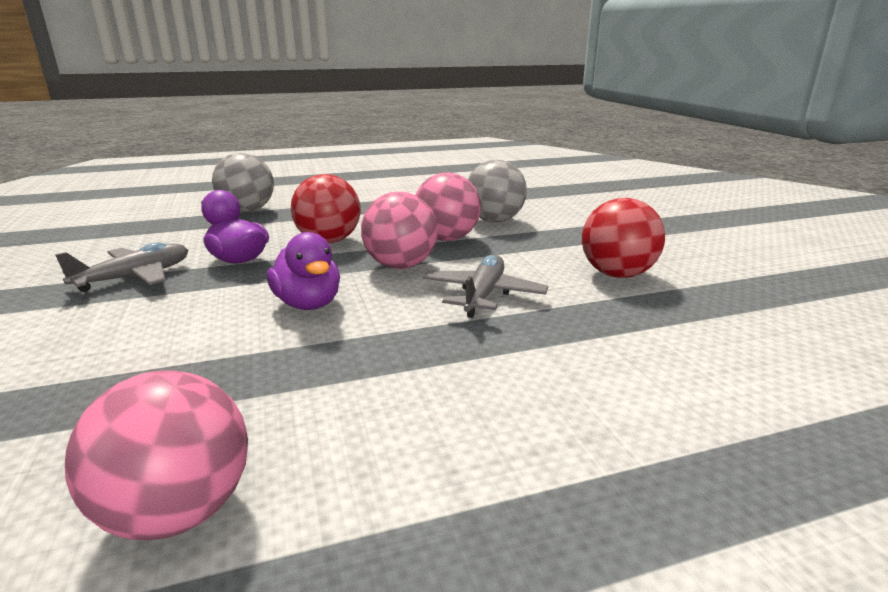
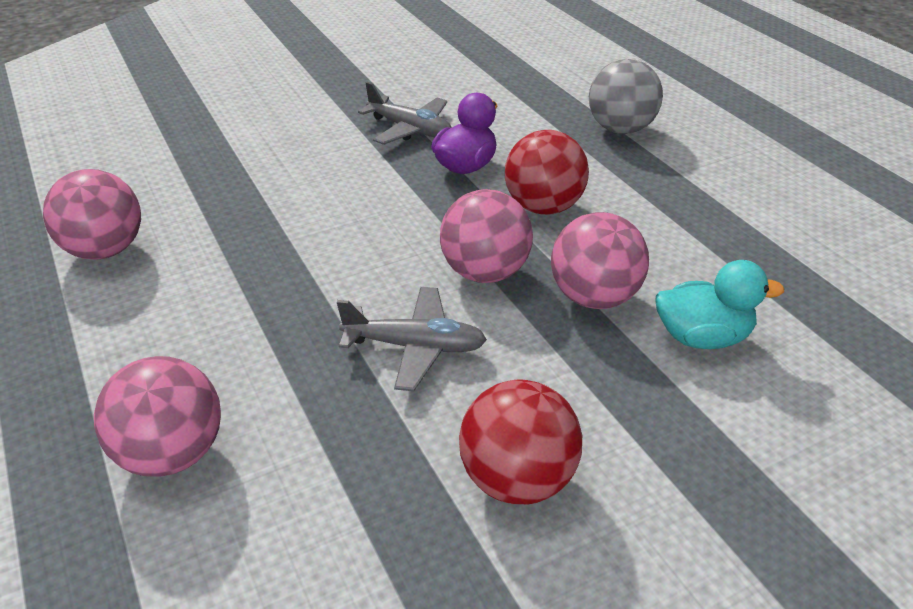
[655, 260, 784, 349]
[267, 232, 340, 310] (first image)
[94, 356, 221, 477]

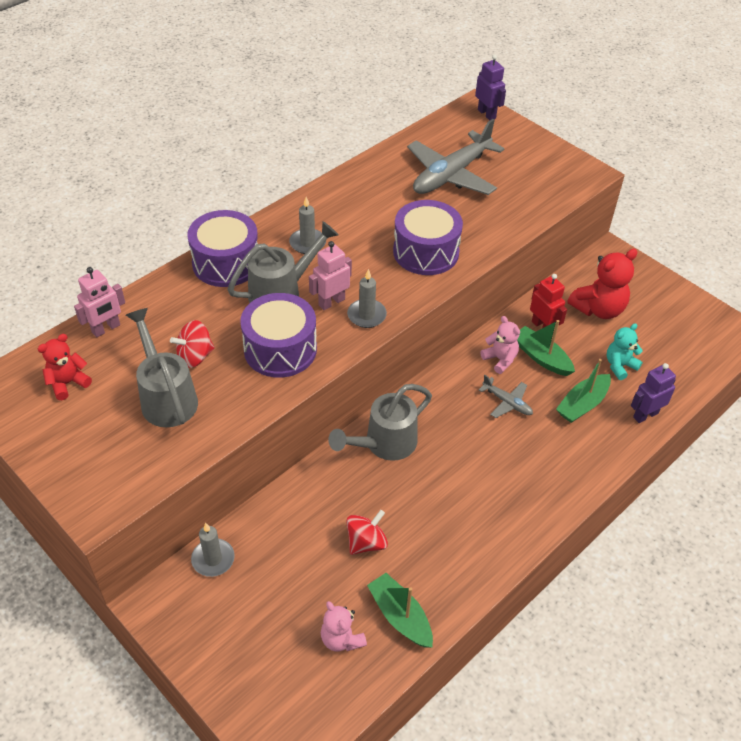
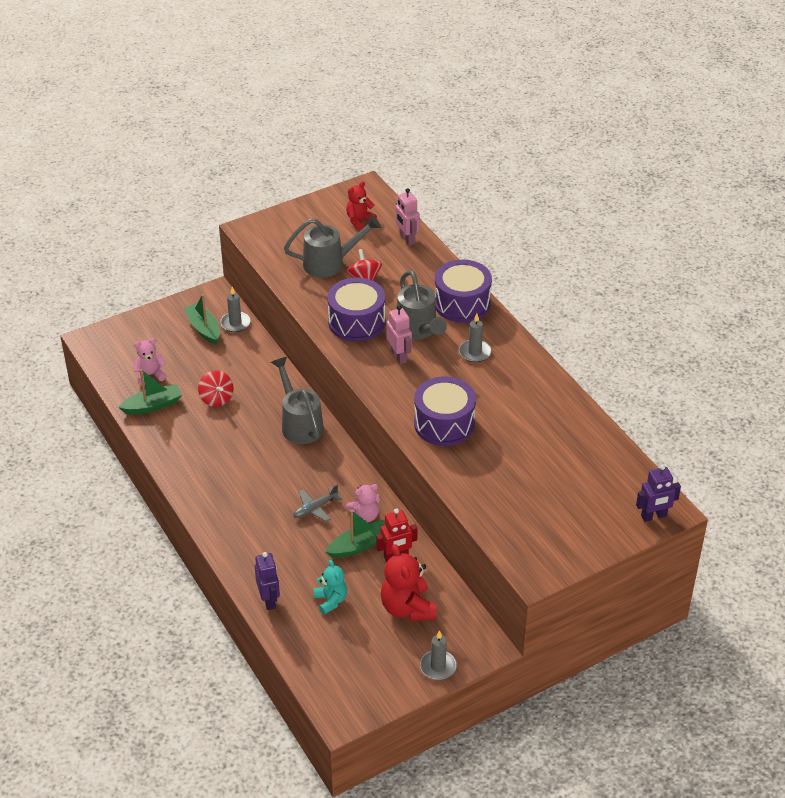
[407, 119, 505, 195] (first image)
[420, 630, 457, 680]
[346, 181, 377, 230]
[184, 294, 220, 344]

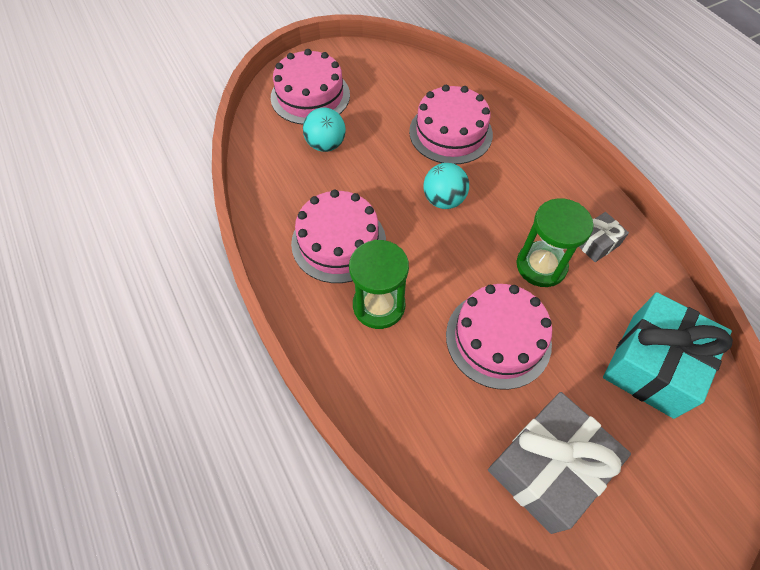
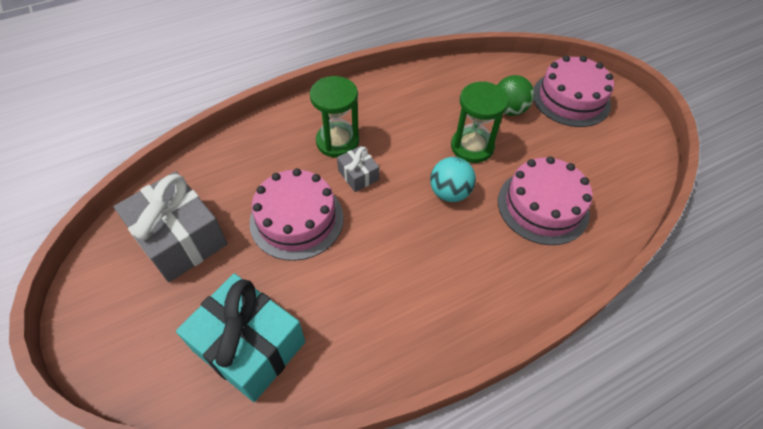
[497, 75, 534, 116]
[291, 189, 386, 283] (first image)
[451, 82, 509, 163]
[337, 146, 379, 192]

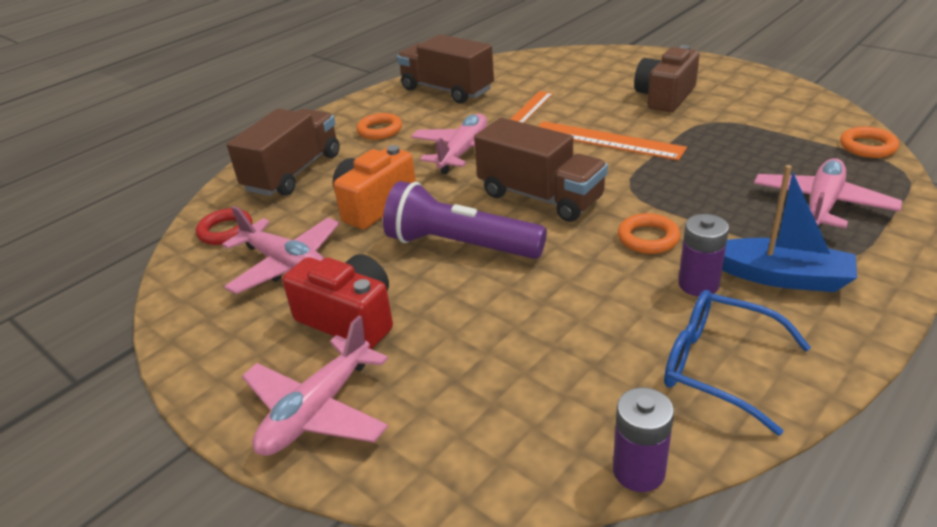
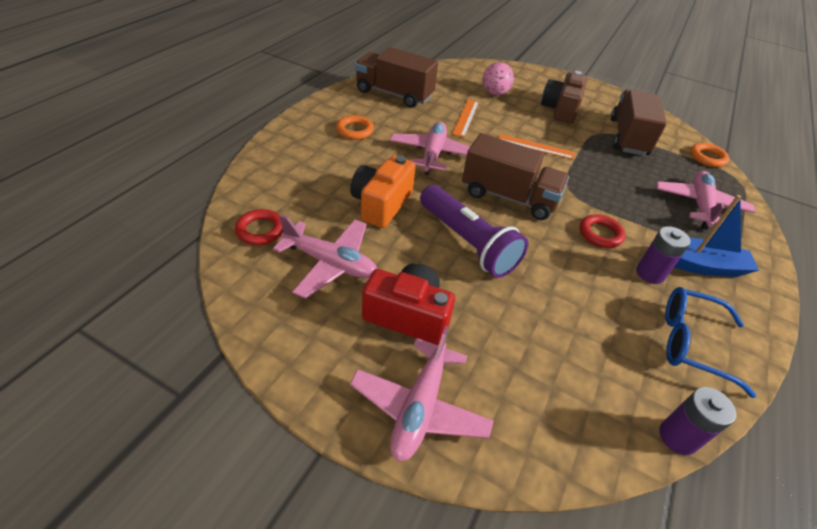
[611, 90, 667, 156]
[498, 134, 575, 159]
[420, 185, 528, 278]
[580, 214, 625, 248]
[482, 62, 514, 95]

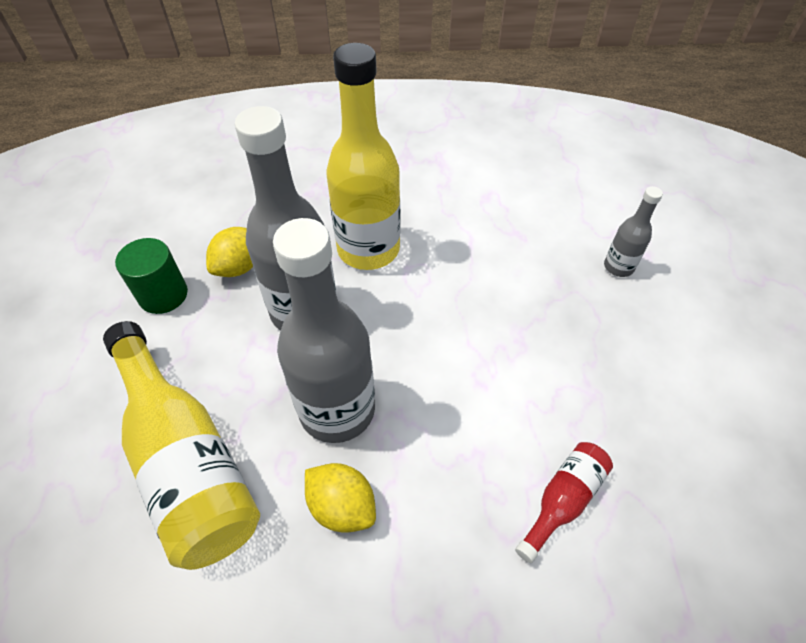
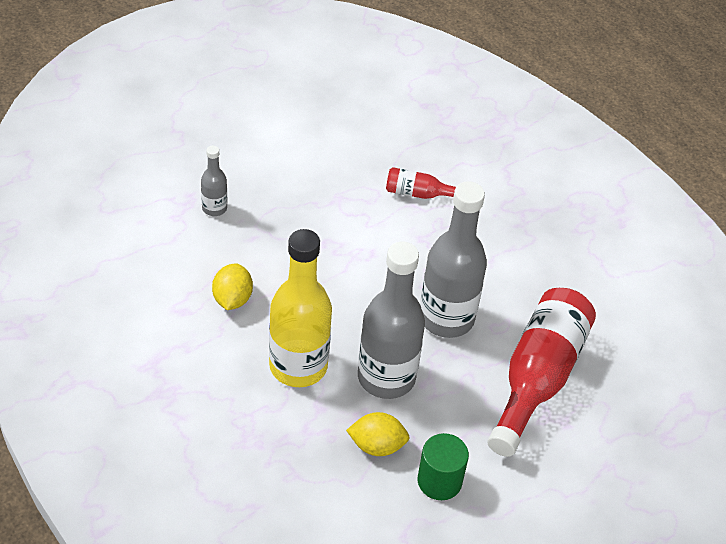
[488, 288, 596, 457]
[212, 264, 253, 310]

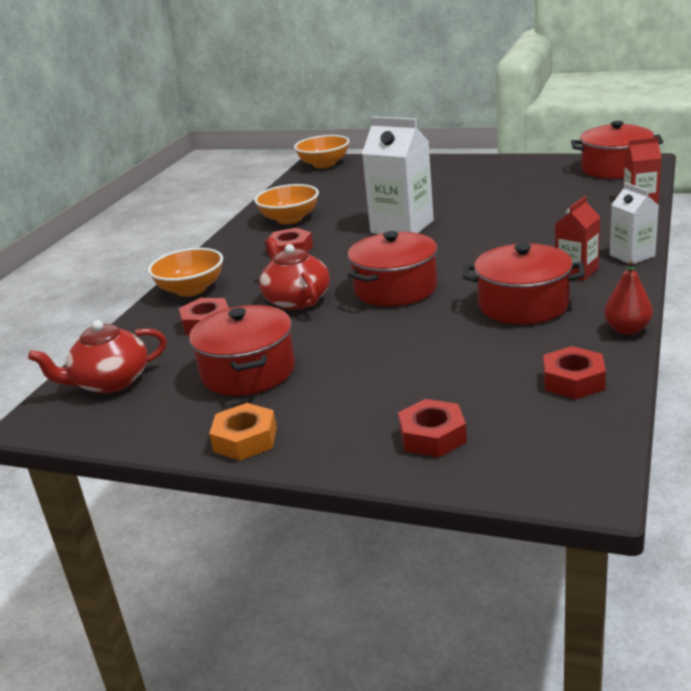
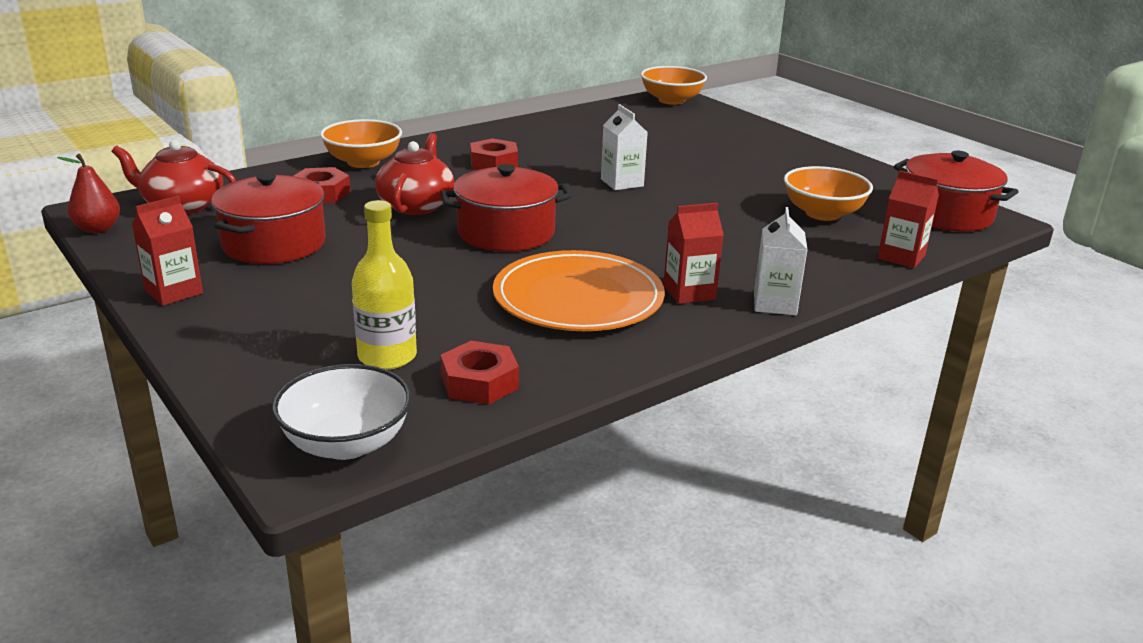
[601, 104, 648, 190]
[784, 166, 873, 221]
[493, 250, 665, 331]
[57, 154, 120, 233]
[398, 399, 467, 457] (first image)
[132, 196, 203, 306]
[352, 200, 417, 370]
[272, 364, 412, 460]

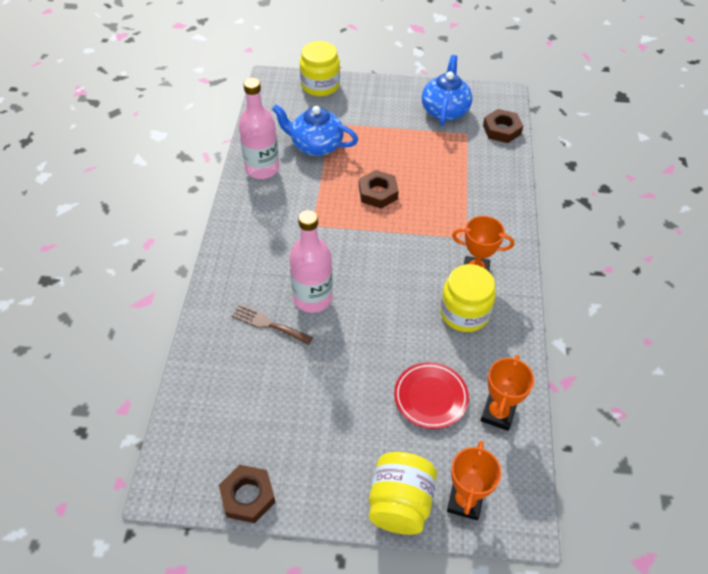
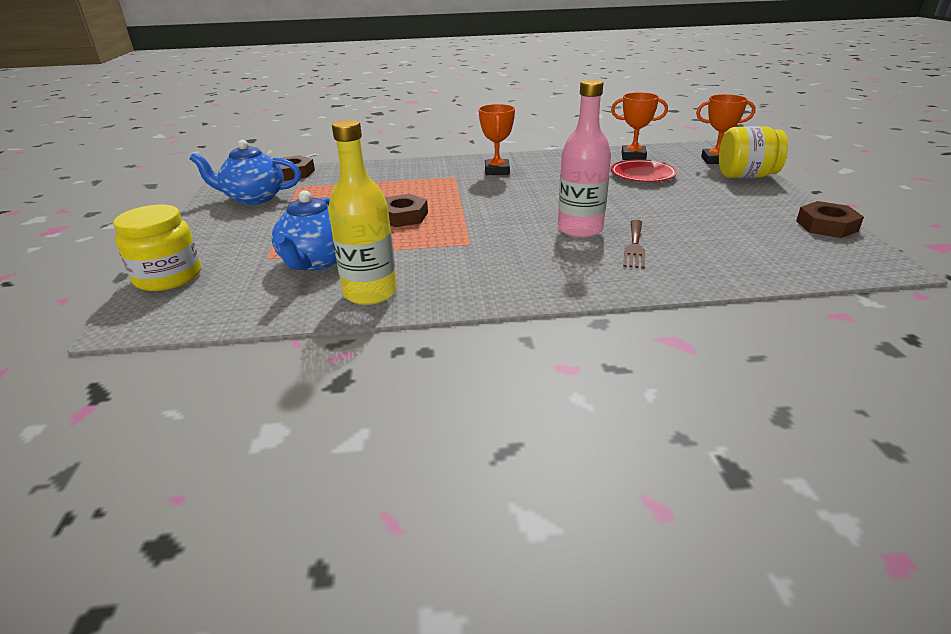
[328, 120, 397, 305]
[440, 264, 496, 332] (first image)

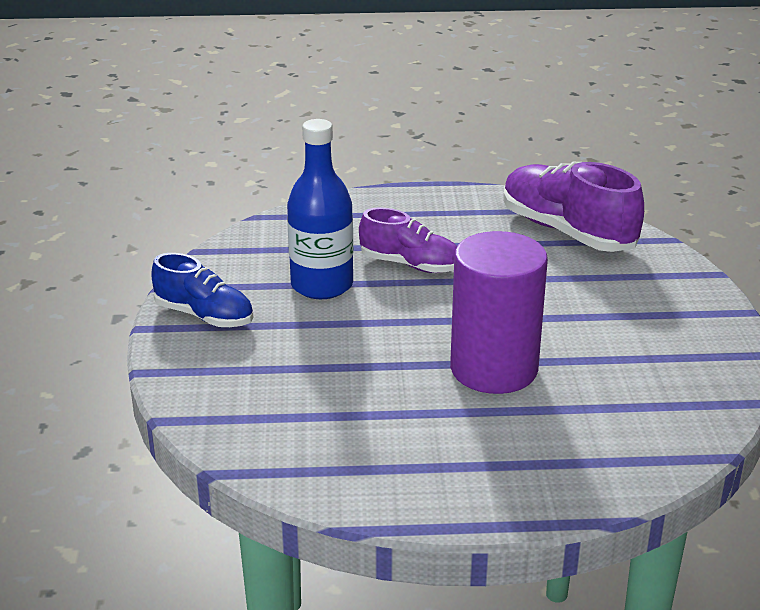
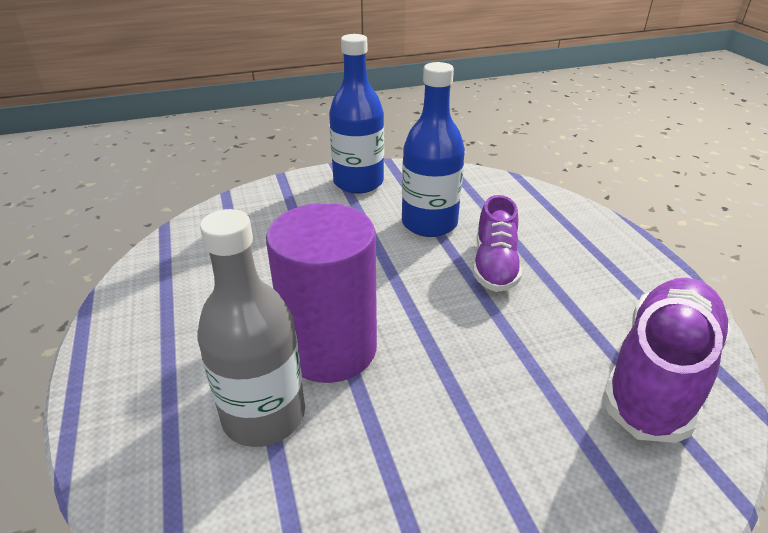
[329, 34, 384, 194]
[197, 209, 305, 447]

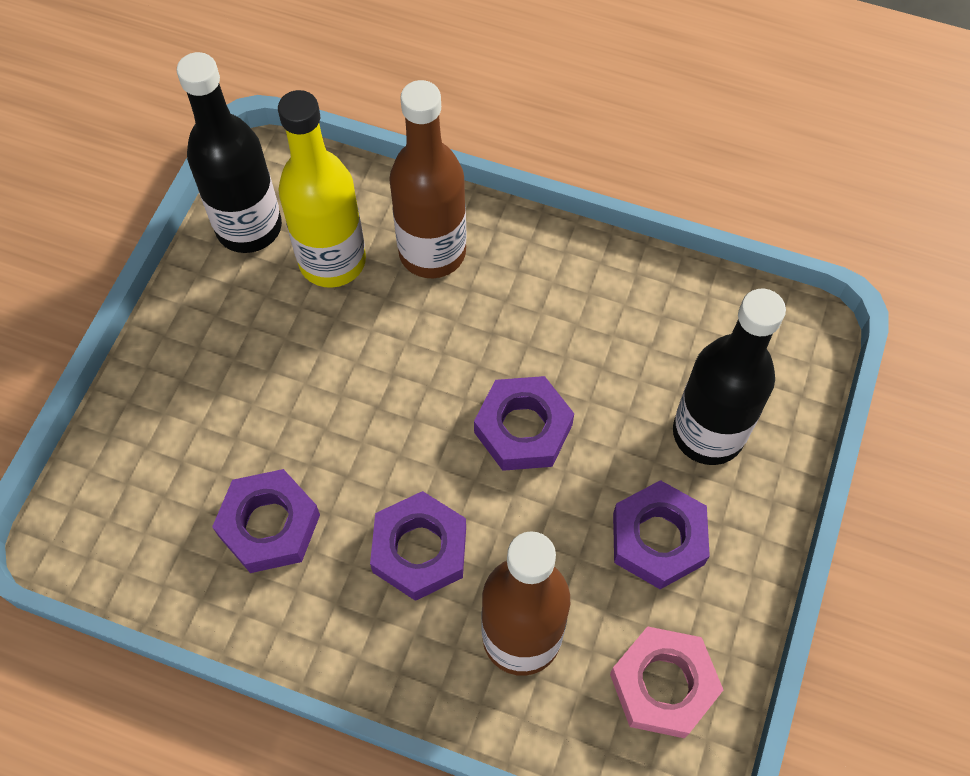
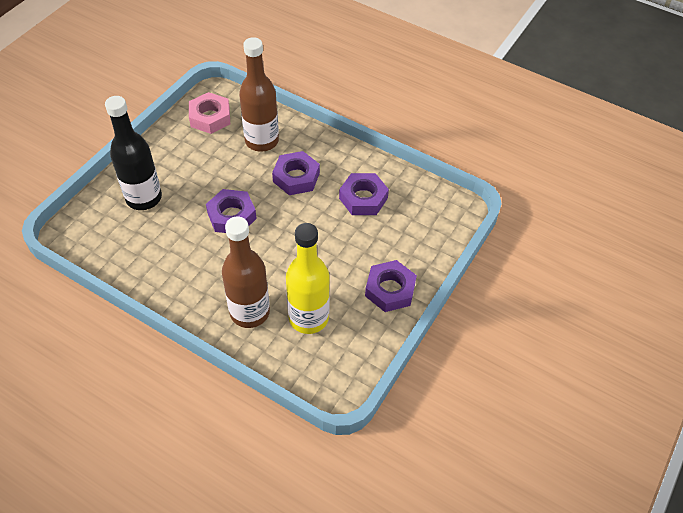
[177, 52, 282, 253] (first image)
[365, 260, 417, 312]

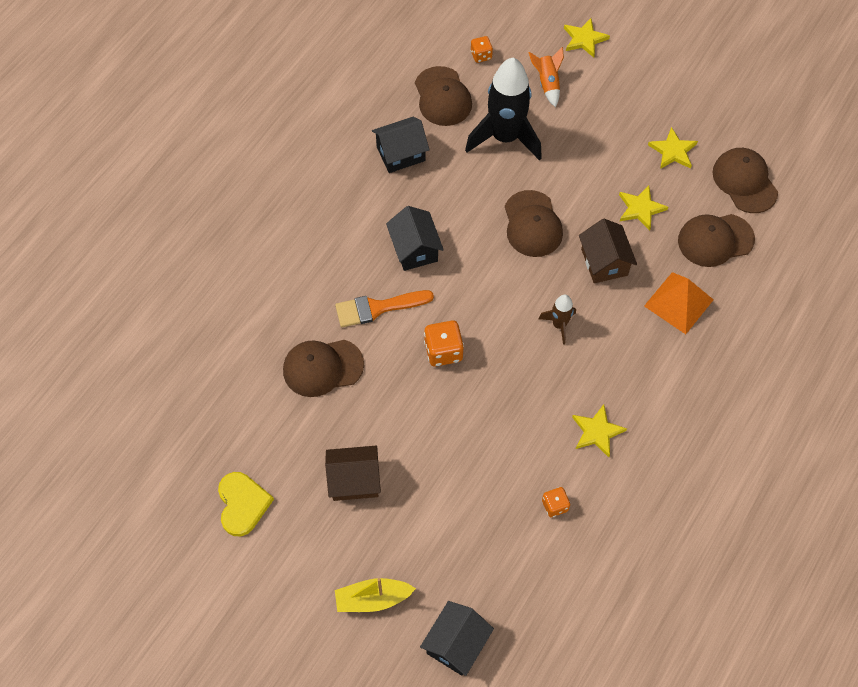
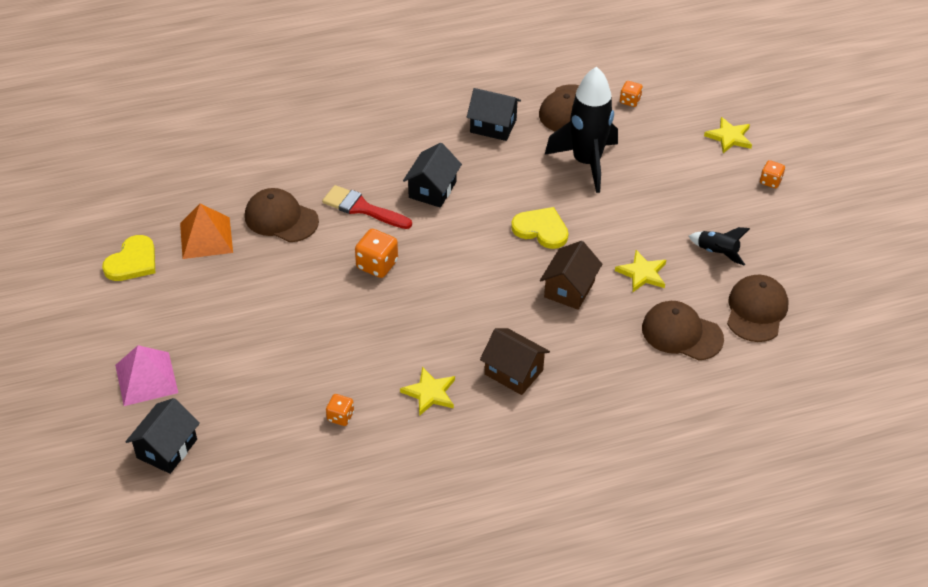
[529, 47, 564, 107] (first image)
[688, 227, 750, 266]
[511, 207, 569, 249]
[180, 204, 233, 259]
[322, 185, 412, 229]
[539, 295, 576, 345] (first image)
[480, 328, 550, 395]
[115, 345, 178, 406]
[126, 398, 200, 474]
[760, 160, 785, 188]

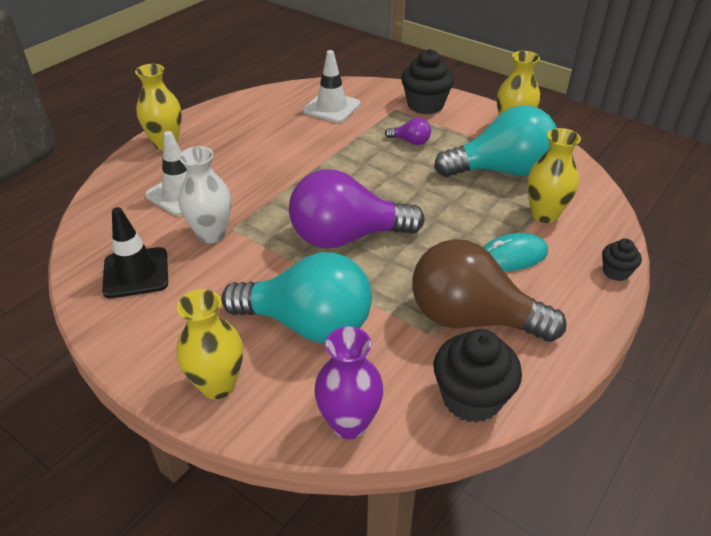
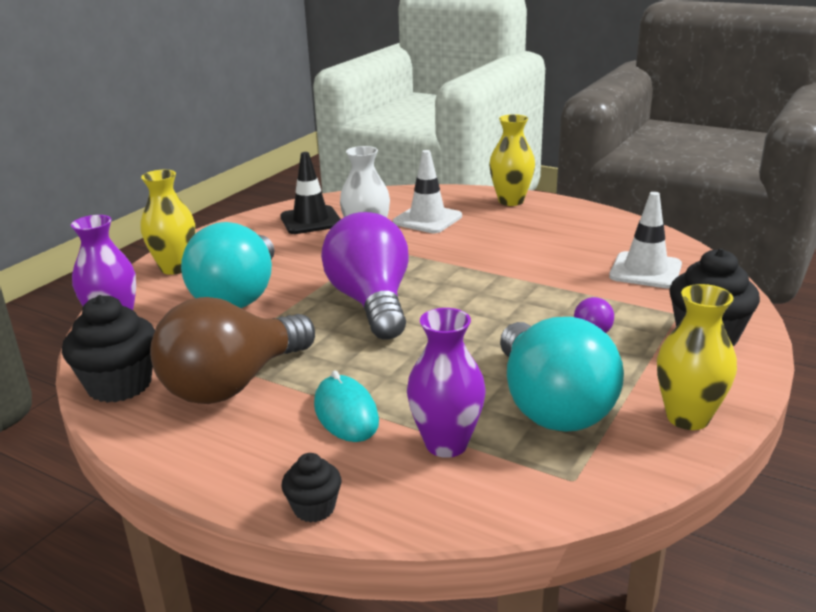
[407, 308, 485, 458]
[150, 297, 315, 404]

